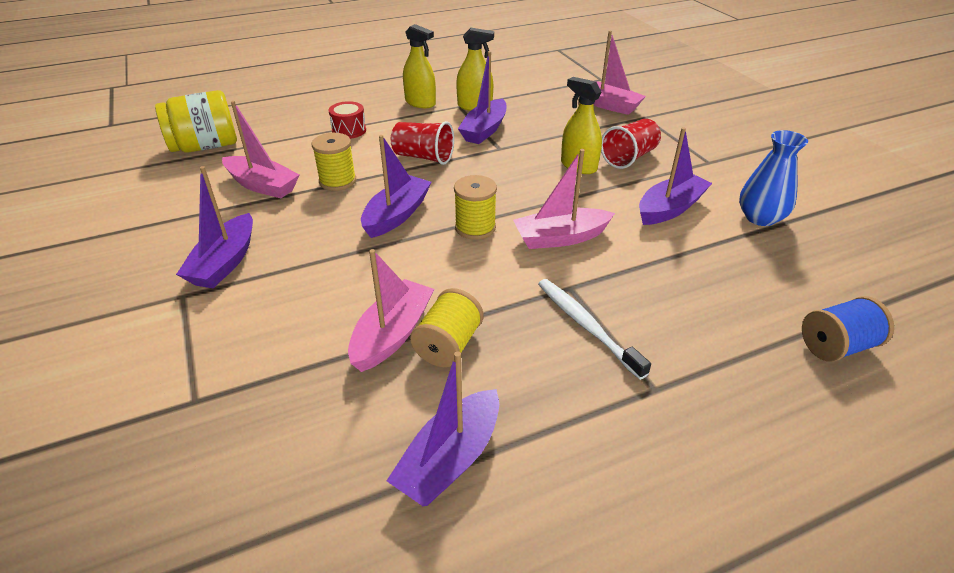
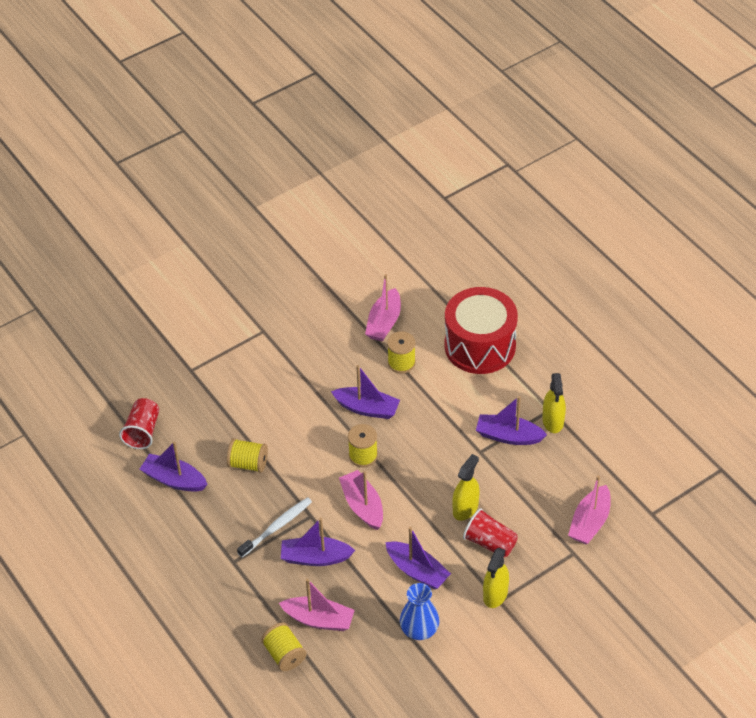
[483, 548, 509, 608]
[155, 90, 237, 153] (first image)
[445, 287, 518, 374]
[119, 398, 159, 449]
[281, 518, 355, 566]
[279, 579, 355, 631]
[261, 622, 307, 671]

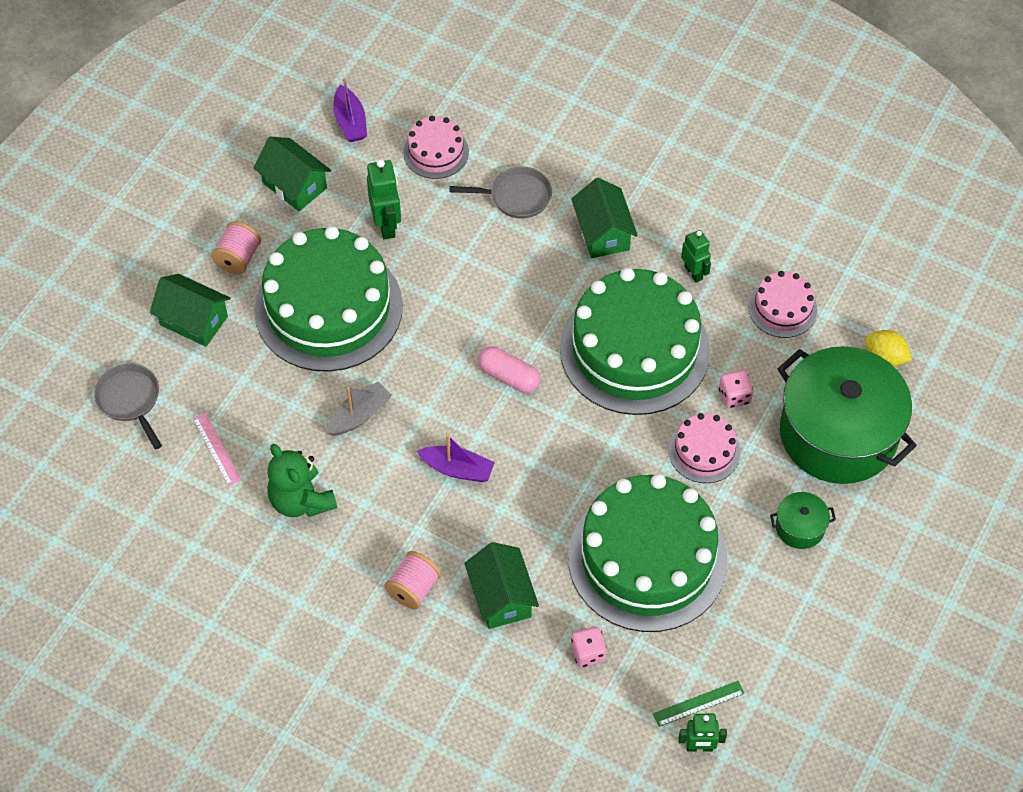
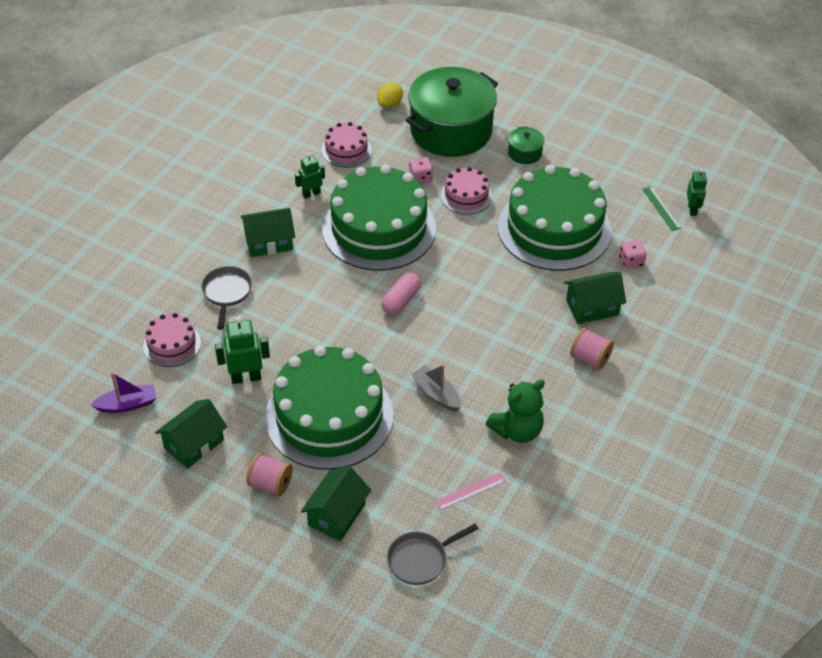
[417, 434, 495, 482] (first image)

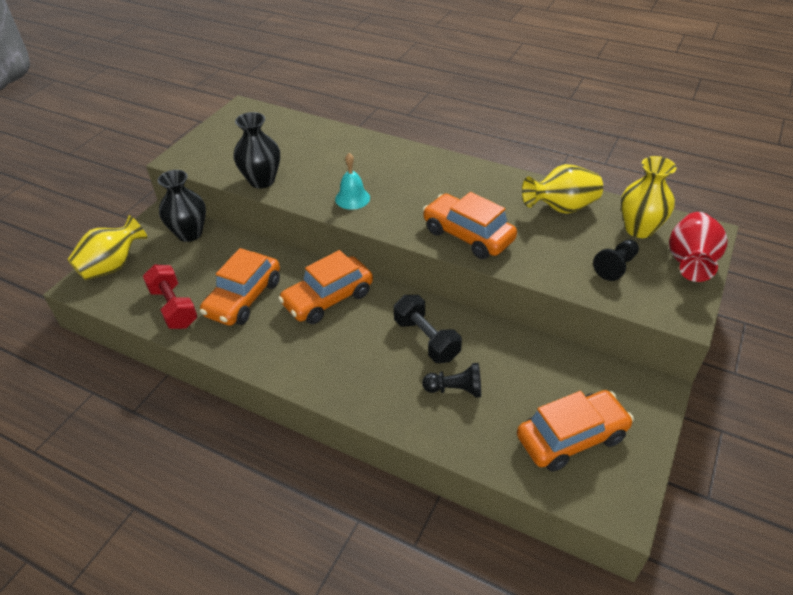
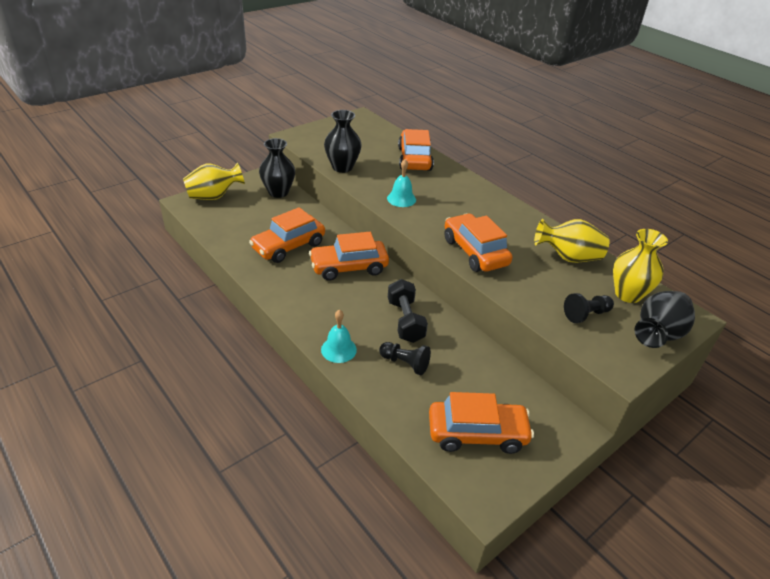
[634, 291, 695, 348]
[143, 264, 198, 329] (first image)
[398, 129, 434, 171]
[321, 310, 357, 363]

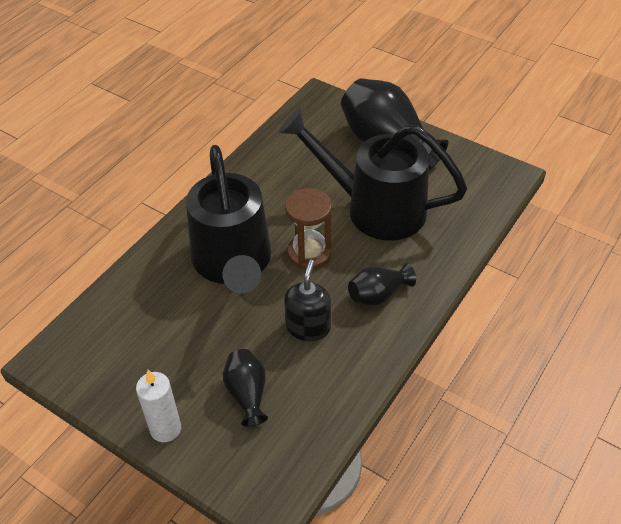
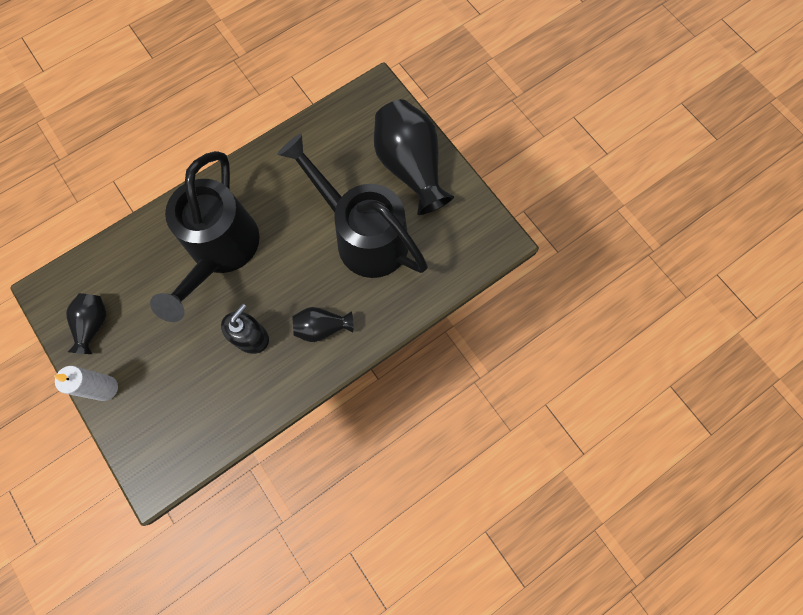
[285, 188, 332, 270] (first image)
[66, 293, 106, 354]

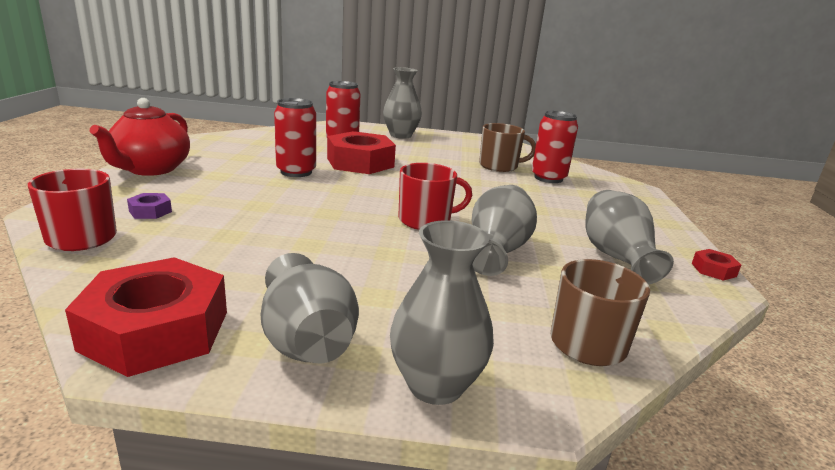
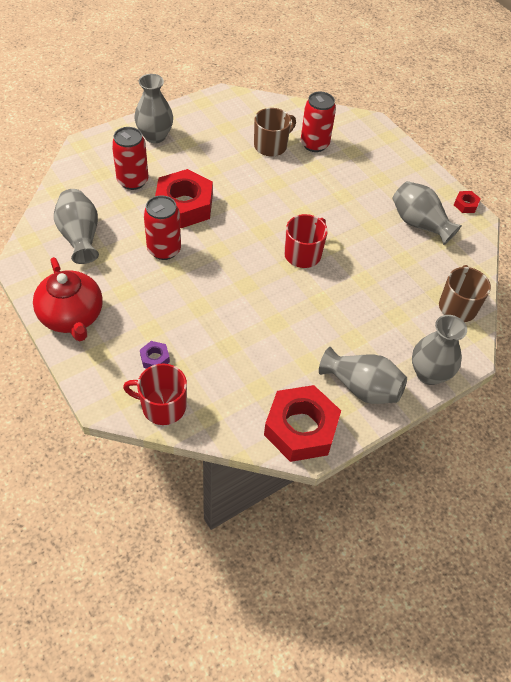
[54, 189, 99, 264]

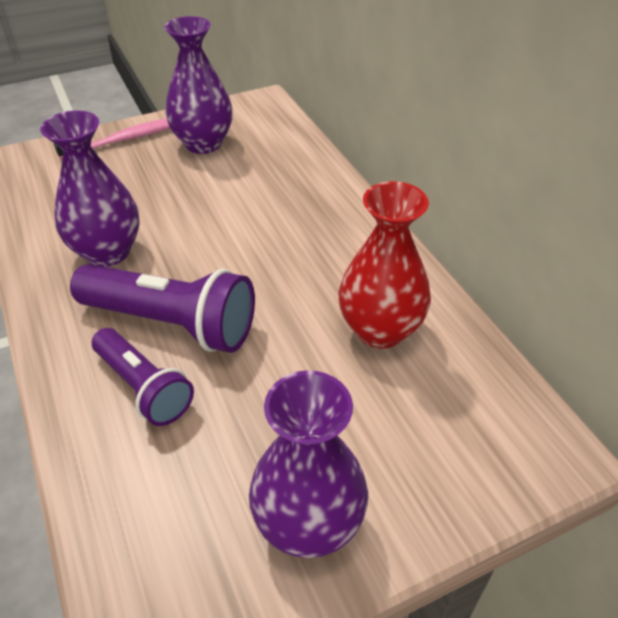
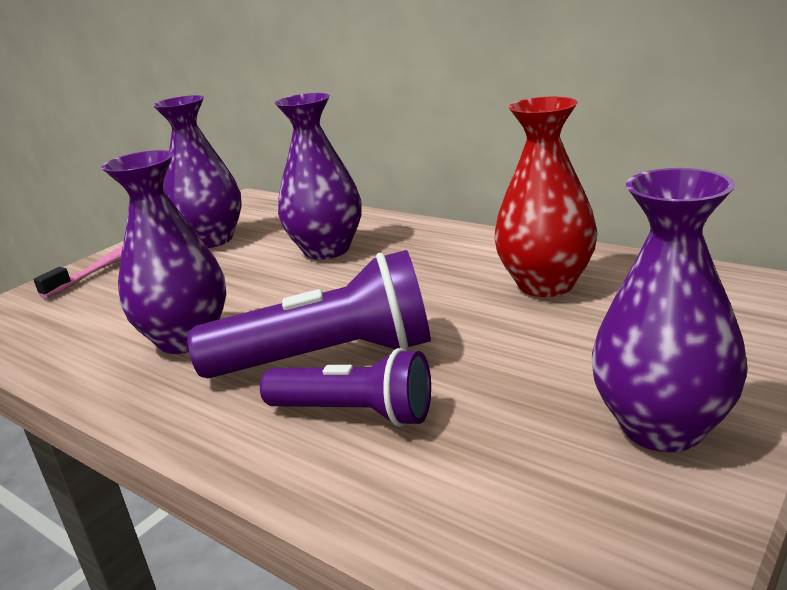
[275, 93, 361, 260]

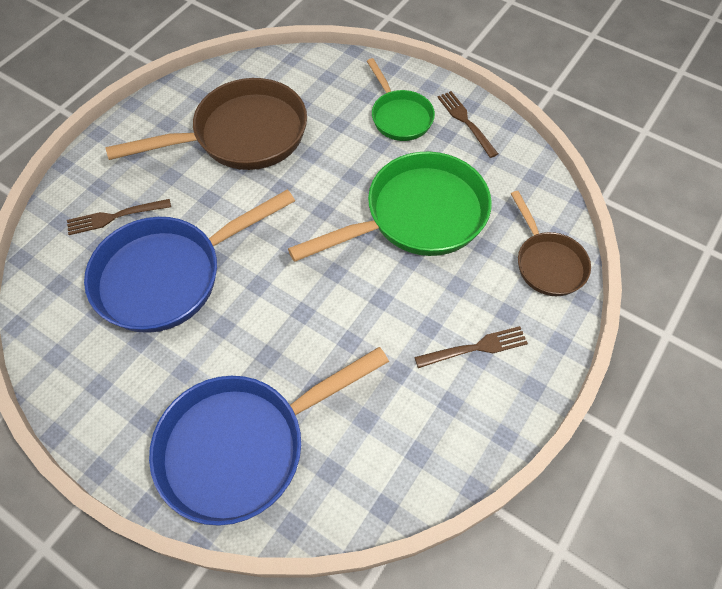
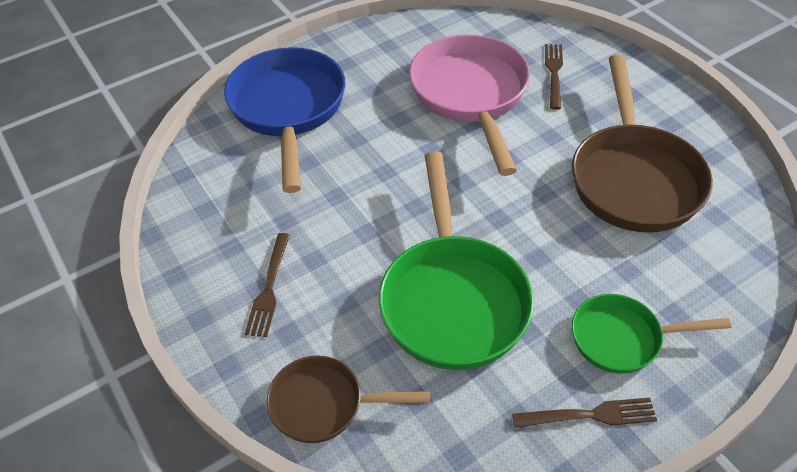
[409, 34, 530, 176]

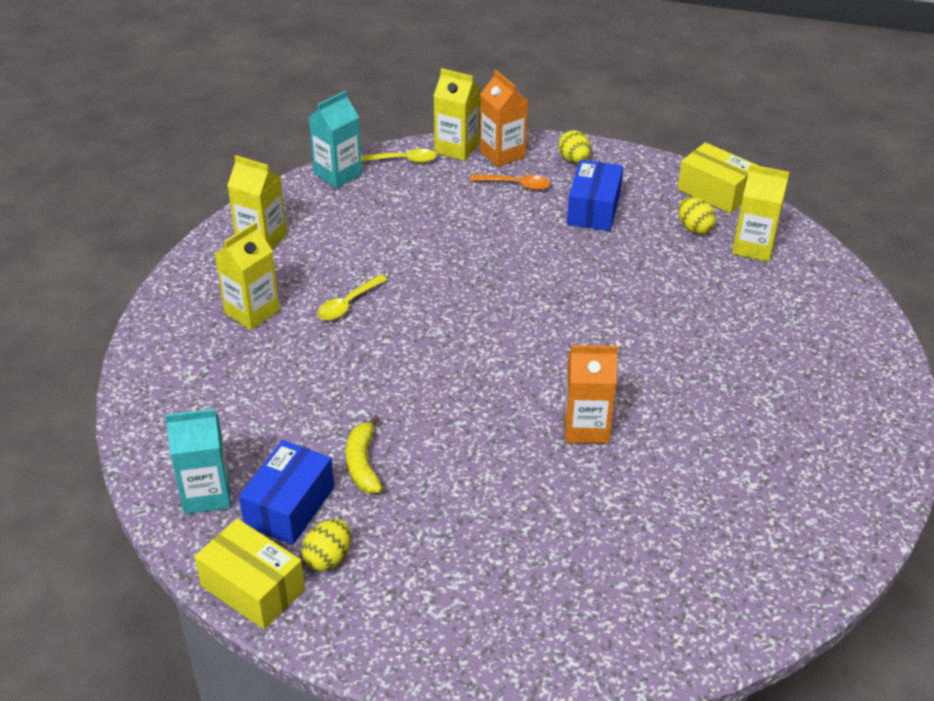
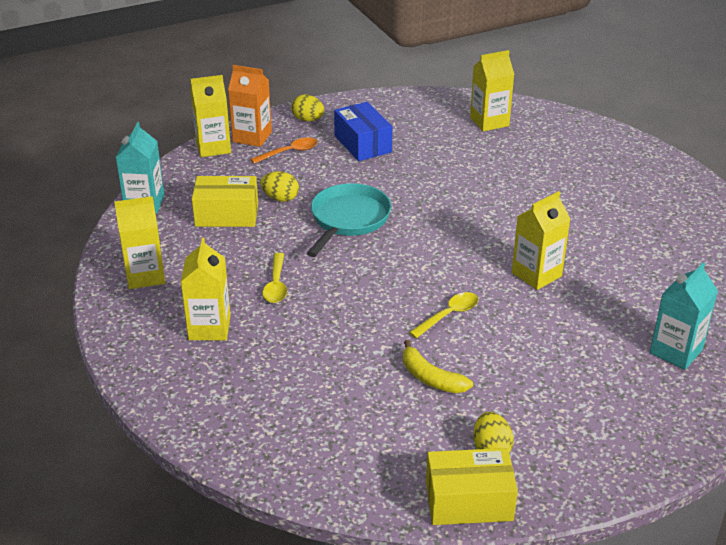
[192, 176, 258, 227]
[409, 292, 478, 338]
[260, 171, 299, 202]
[512, 191, 571, 290]
[650, 262, 718, 370]
[239, 440, 334, 545] (first image)
[307, 183, 391, 257]

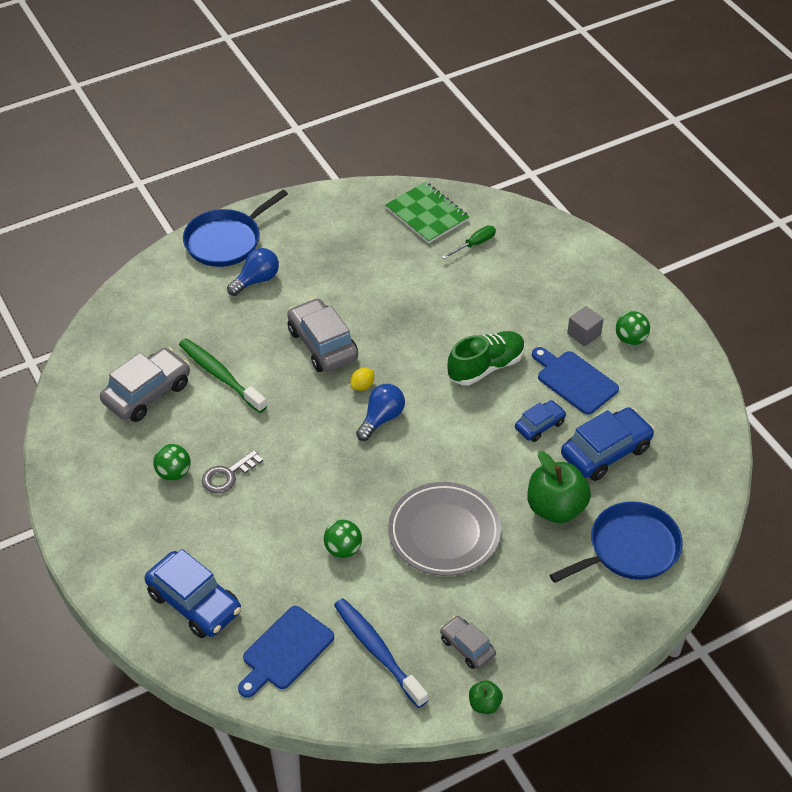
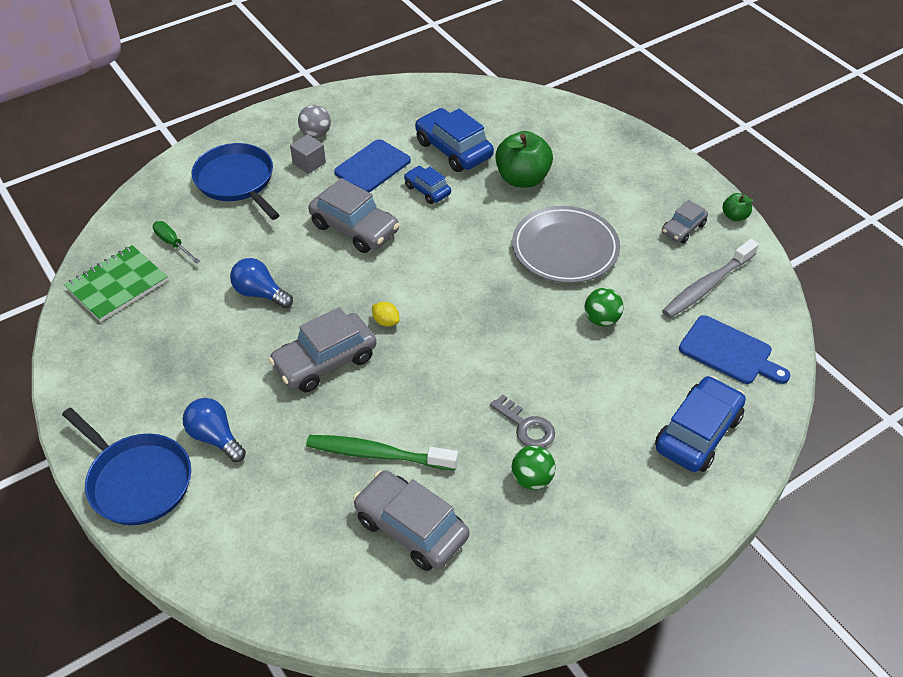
[298, 105, 331, 138]
[308, 178, 400, 253]
[306, 435, 458, 470]
[230, 258, 293, 308]
[192, 143, 280, 220]
[662, 239, 759, 318]

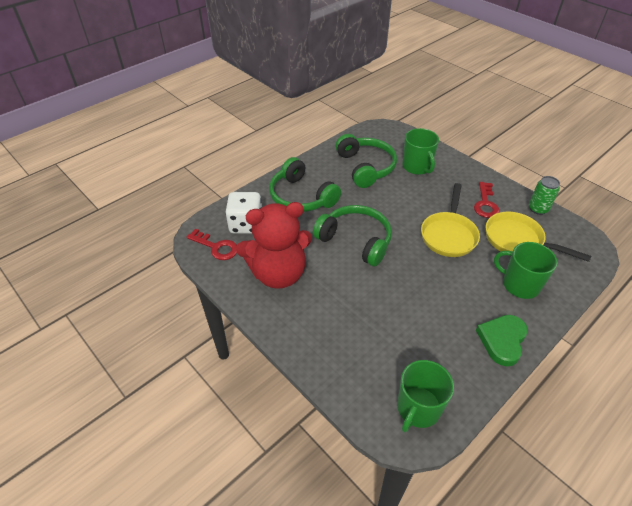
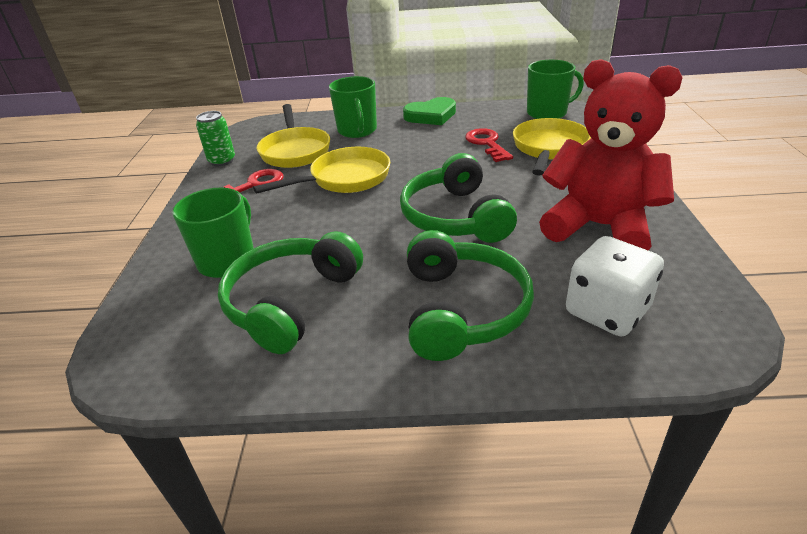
[465, 128, 513, 162]
[513, 118, 591, 176]

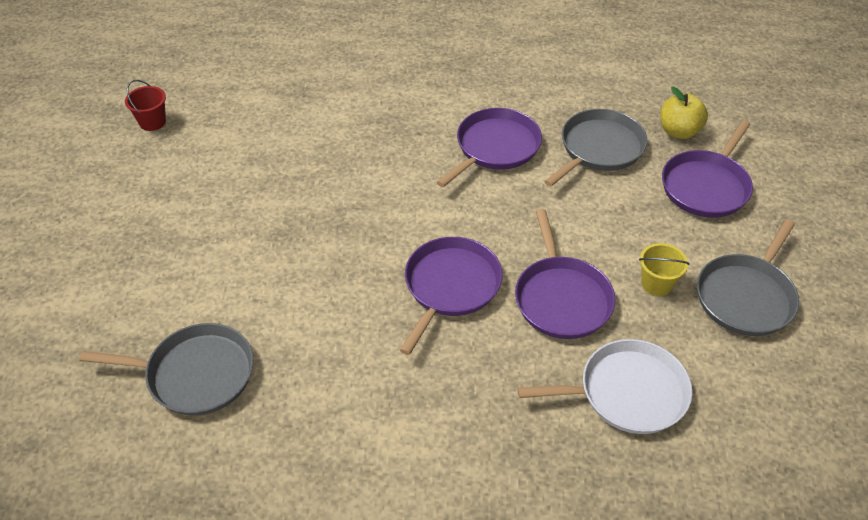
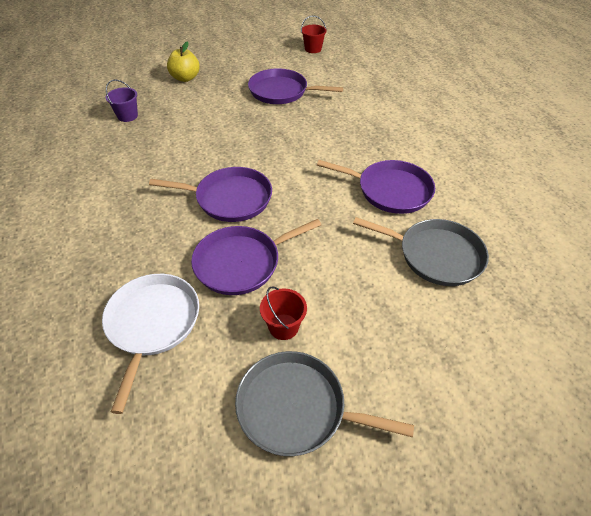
[167, 41, 200, 82]
[248, 68, 343, 104]
[260, 286, 307, 340]
[106, 79, 138, 122]
[102, 274, 199, 414]

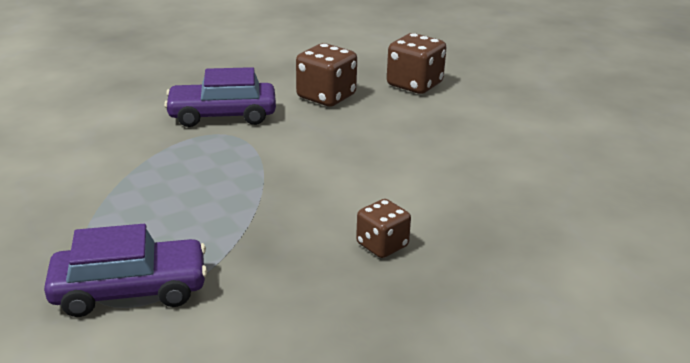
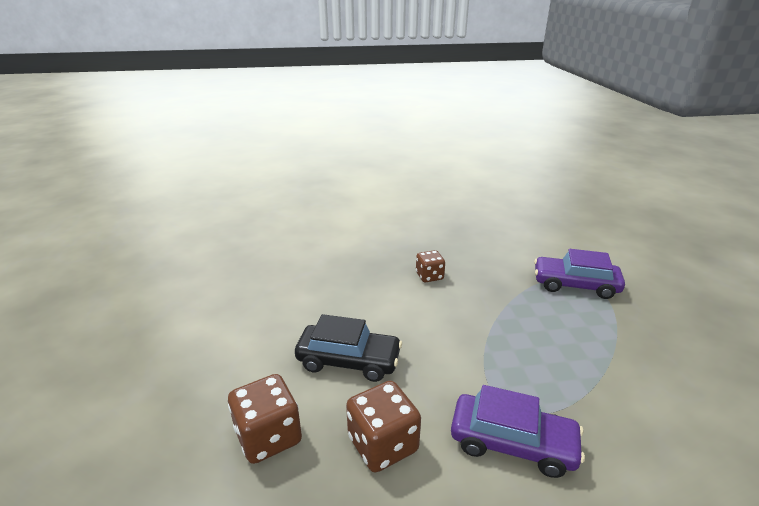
[295, 314, 402, 382]

